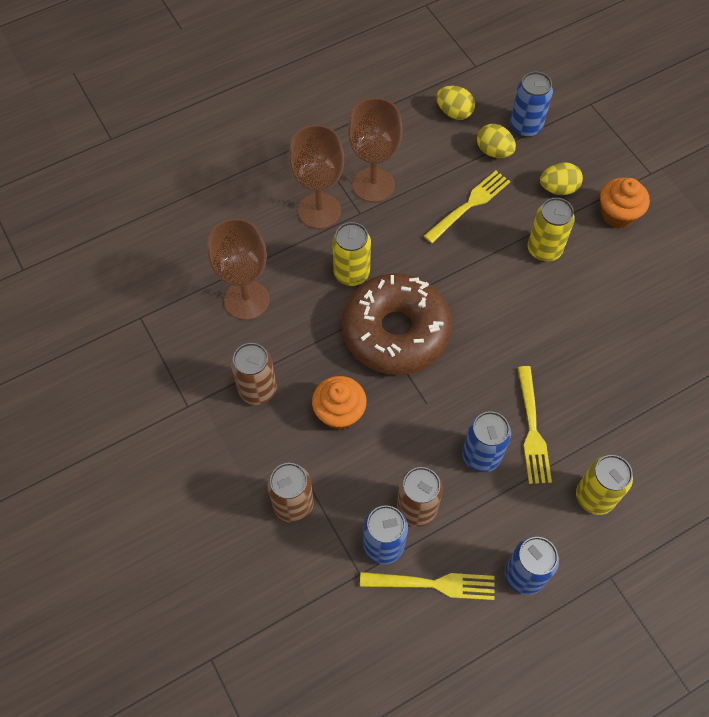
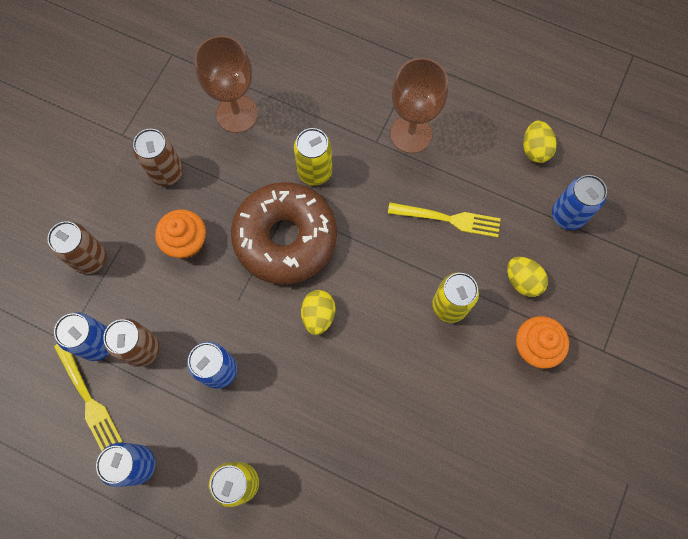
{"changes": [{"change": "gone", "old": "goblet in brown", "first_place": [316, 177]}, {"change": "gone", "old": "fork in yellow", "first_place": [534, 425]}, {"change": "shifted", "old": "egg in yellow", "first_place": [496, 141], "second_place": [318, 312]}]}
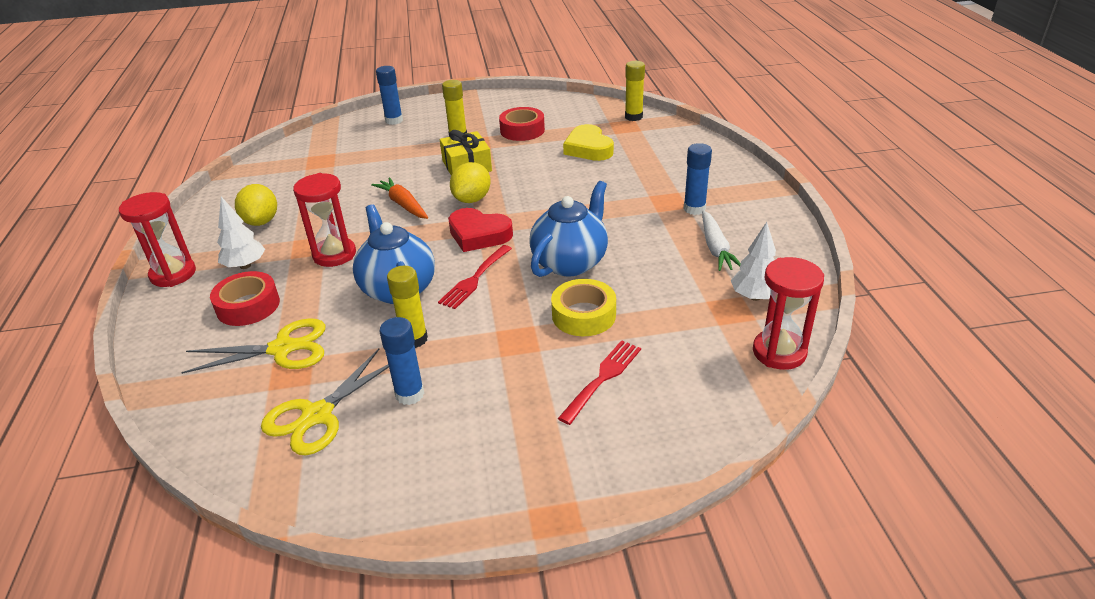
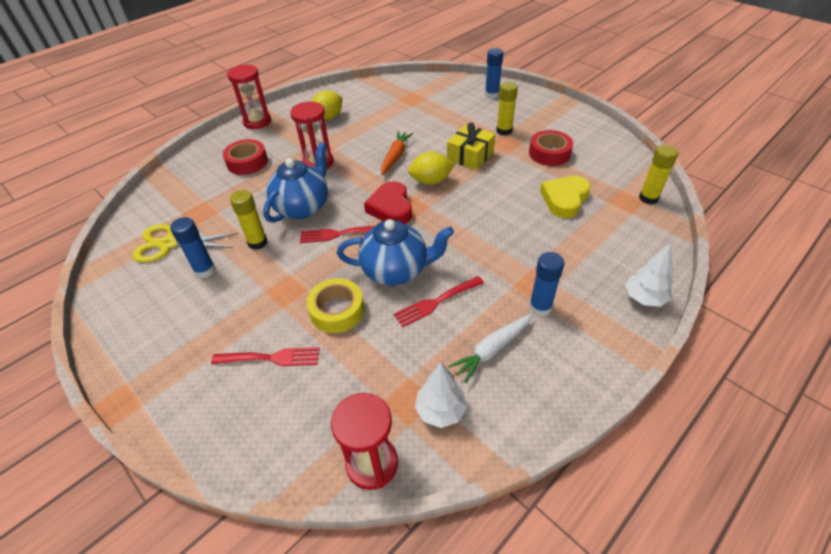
{"changes": [{"change": "gone", "old": "scissors in yellow", "first_place": [253, 346]}, {"change": "new", "new": "fork in red", "second_place": [439, 302]}, {"change": "shifted", "old": "tree in white", "first_place": [241, 233], "second_place": [649, 275]}]}
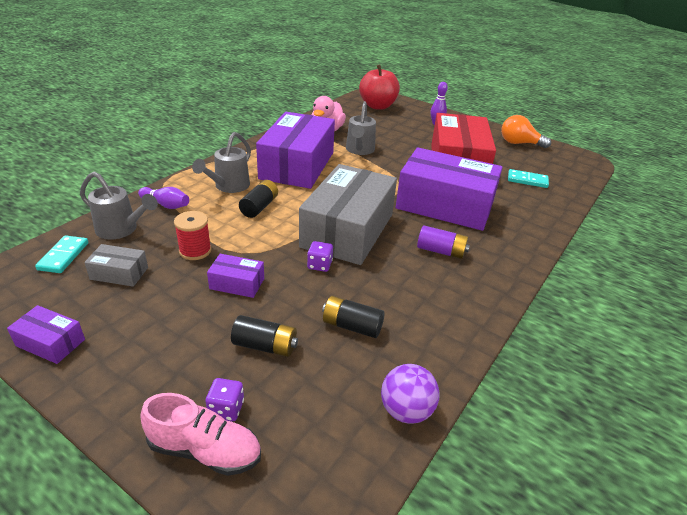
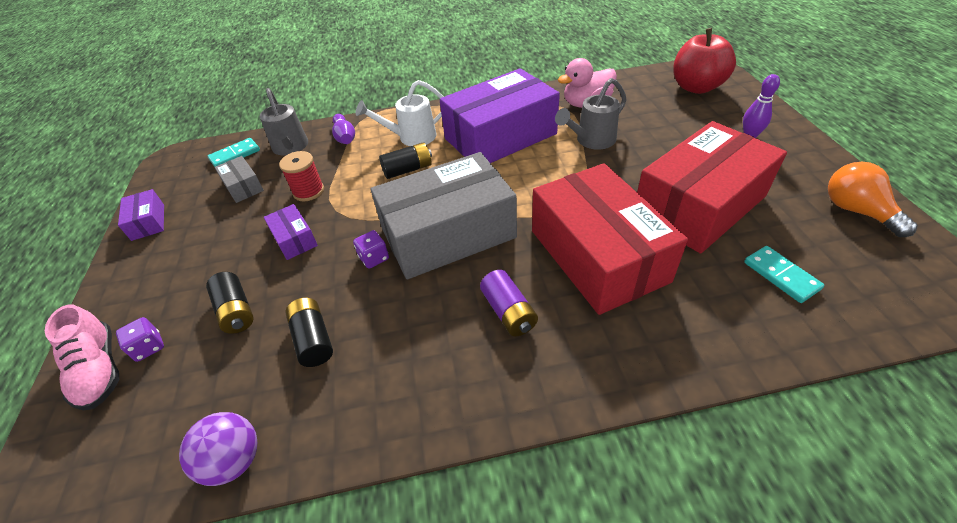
{"changes": [{"change": "repainted", "old": "watering can in grey", "new": "watering can in white", "first_place": [221, 162], "second_place": [400, 113]}, {"change": "repainted", "old": "box in purple", "new": "box in red", "first_place": [449, 189], "second_place": [610, 239]}]}
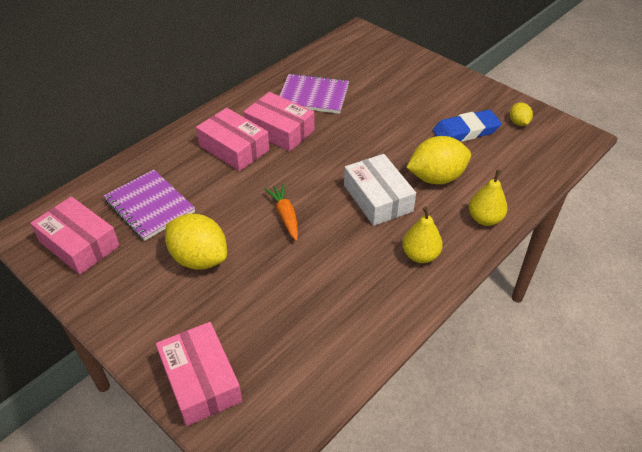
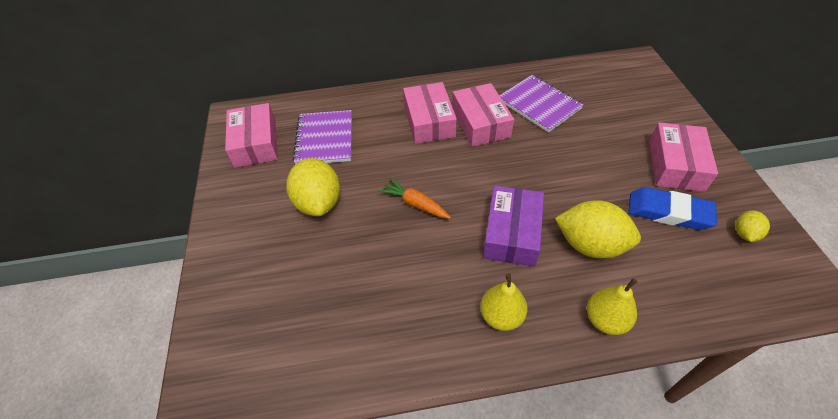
{"changes": [{"change": "shifted", "old": "box in pink", "first_place": [199, 374], "second_place": [683, 157]}, {"change": "repainted", "old": "box in white", "new": "box in purple", "first_place": [380, 190], "second_place": [513, 226]}, {"change": "rotated", "old": "carrot in orange", "first_place": [281, 212], "second_place": [414, 198], "degrees": -75}]}
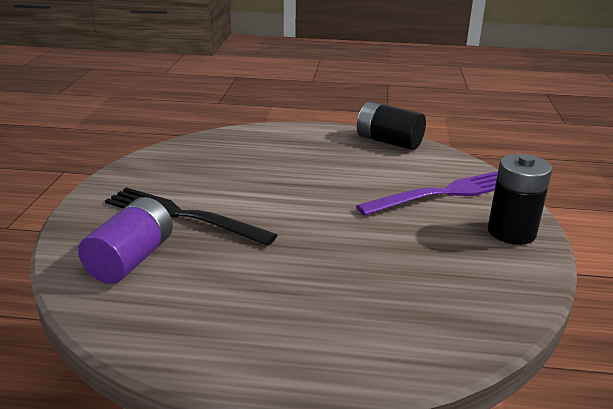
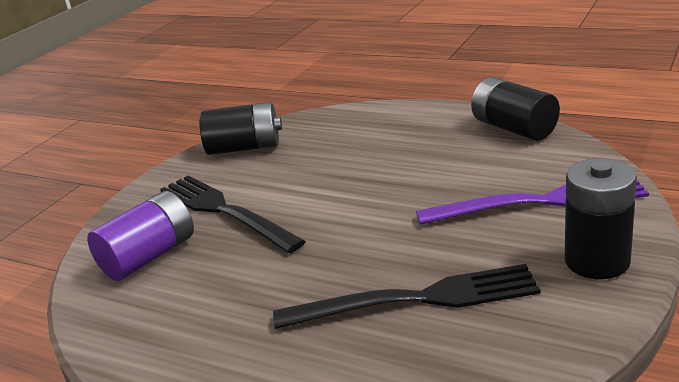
{"changes": [{"change": "new", "new": "battery in black", "second_place": [240, 128]}, {"change": "new", "new": "fork in black", "second_place": [406, 296]}]}
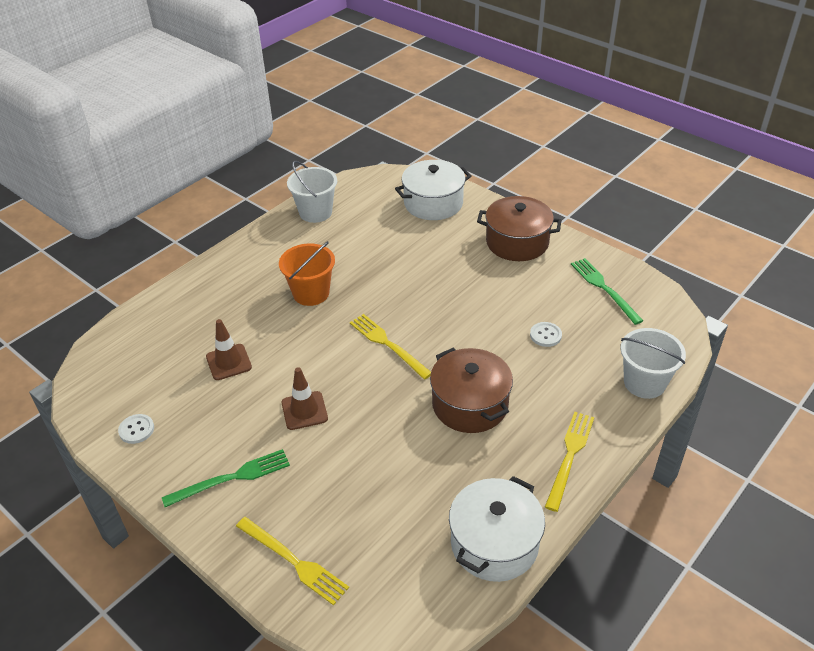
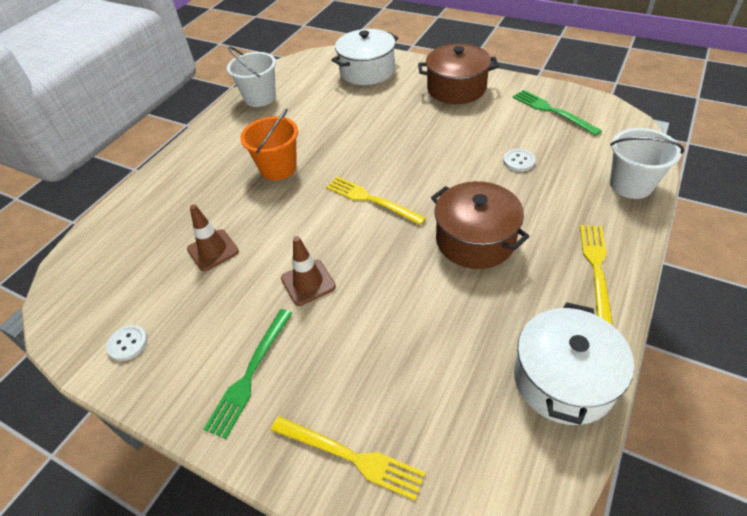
{"changes": [{"change": "rotated", "old": "fork in green", "first_place": [226, 478], "second_place": [247, 374], "degrees": 150}]}
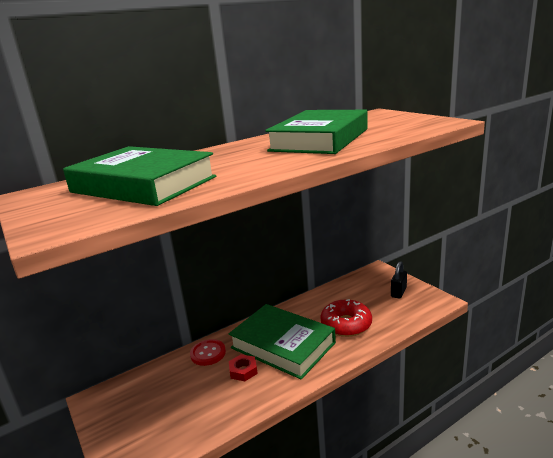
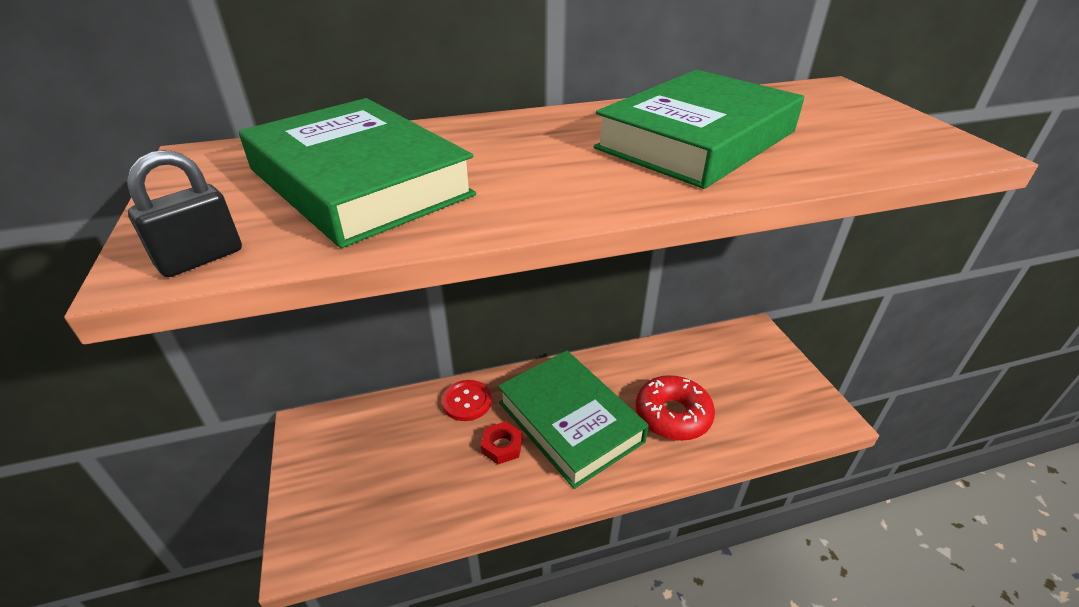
{"changes": [{"change": "shifted", "old": "padlock in black", "first_place": [399, 280], "second_place": [184, 213]}]}
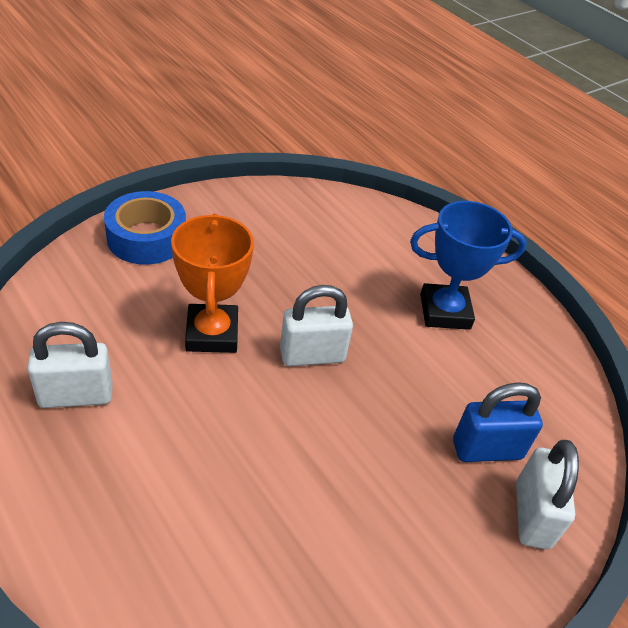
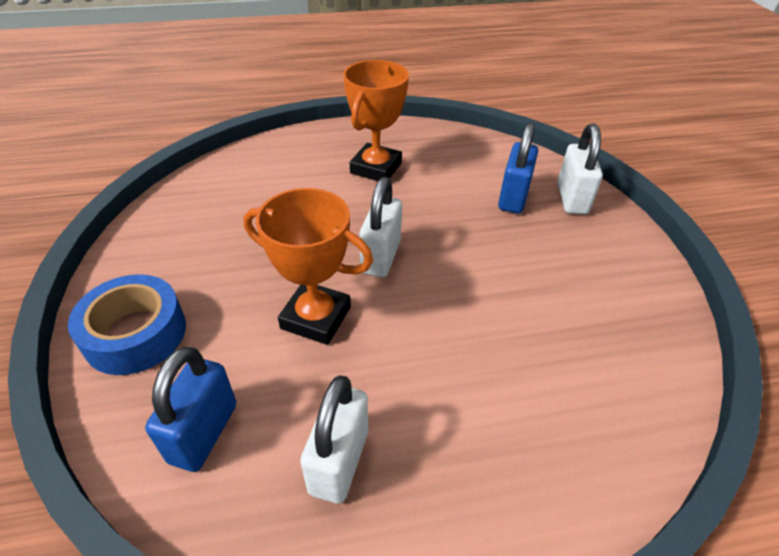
{"changes": [{"change": "new", "new": "padlock in blue", "second_place": [190, 409]}, {"change": "repainted", "old": "trophy in blue", "new": "trophy in orange", "first_place": [468, 265], "second_place": [376, 120]}, {"change": "rotated", "old": "padlock in white", "first_place": [547, 494], "second_place": [580, 169], "degrees": 60}]}
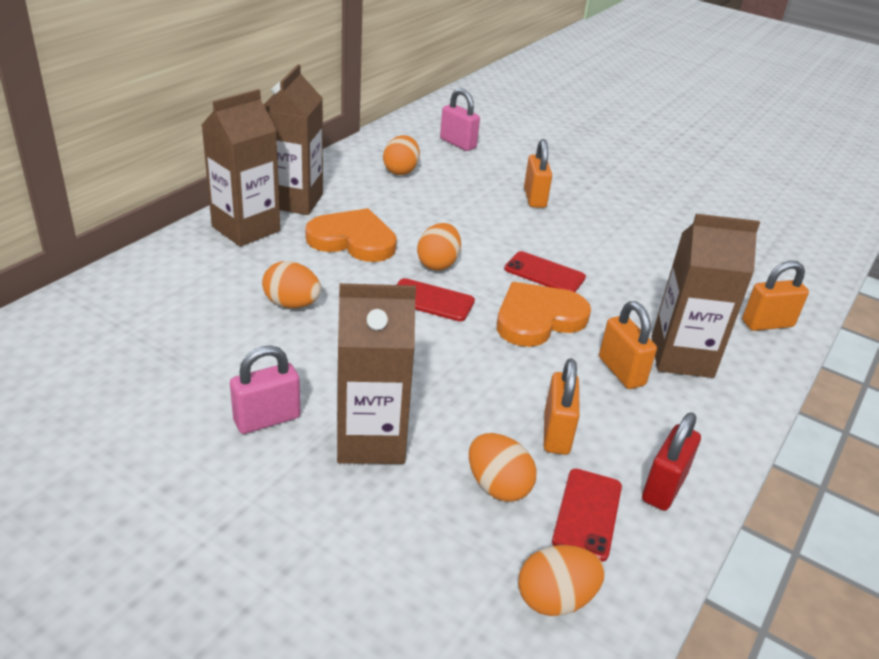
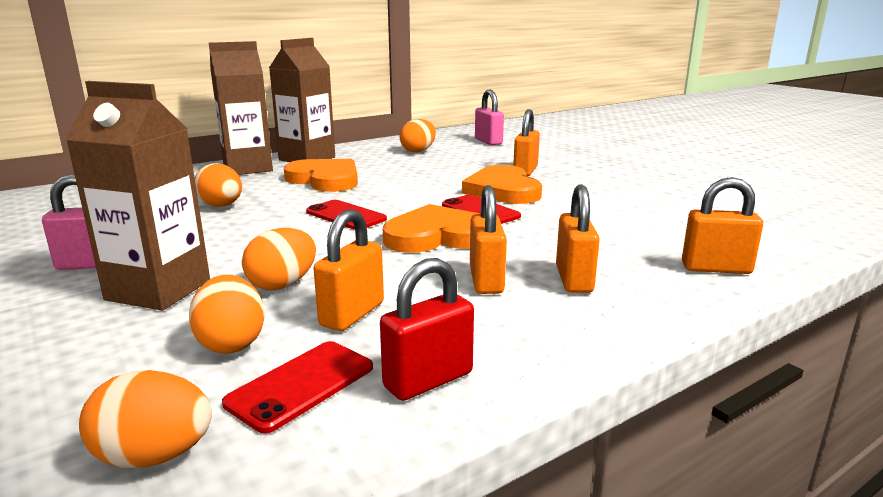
{"changes": [{"change": "new", "new": "heart in orange", "second_place": [502, 184]}, {"change": "shifted", "old": "egg in orange", "first_place": [439, 247], "second_place": [279, 259]}, {"change": "swapped", "old": "carton in brown", "new": "padlock in orange", "first_place": [705, 296], "second_place": [578, 239]}]}
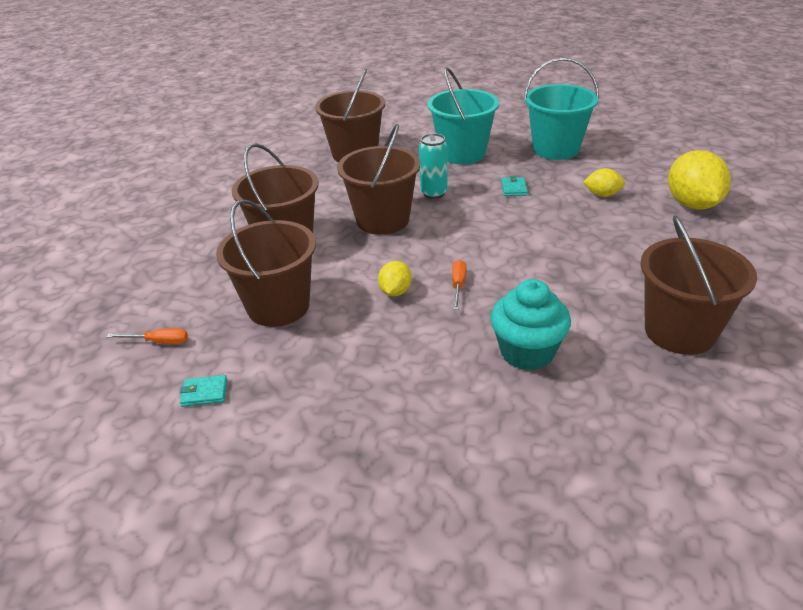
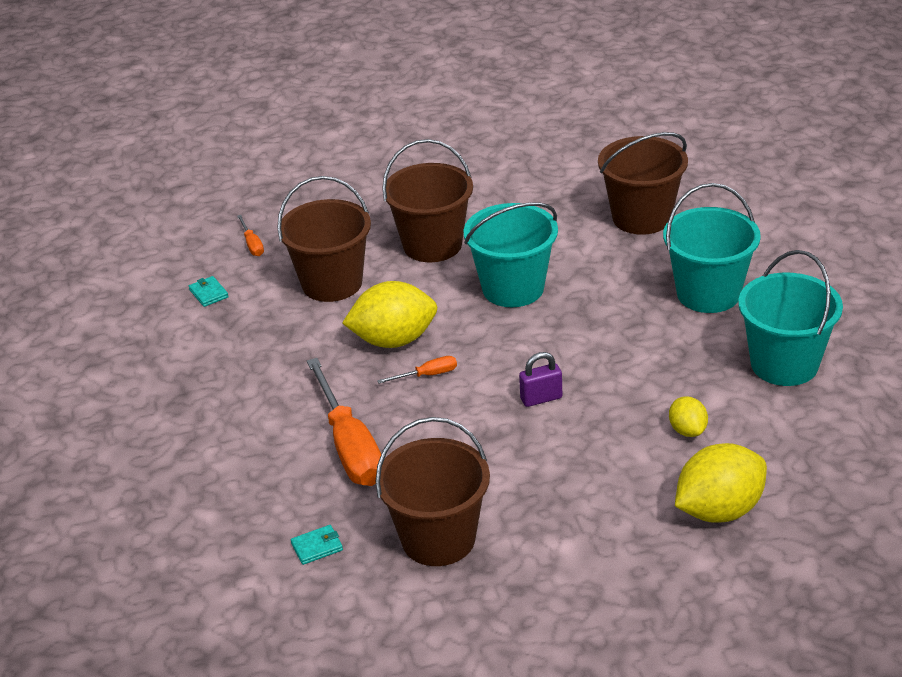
{"changes": [{"change": "gone", "old": "can in turquoise", "first_place": [433, 166]}, {"change": "new", "new": "padlock in purple", "second_place": [540, 379]}, {"change": "shifted", "old": "wallet in turquoise", "first_place": [514, 186], "second_place": [317, 545]}, {"change": "swapped", "old": "cupcake in turquoise", "new": "screwdriver in orange", "first_place": [531, 325], "second_place": [344, 422]}, {"change": "repainted", "old": "bucket in brown", "new": "bucket in turquoise", "first_place": [378, 179], "second_place": [511, 254]}, {"change": "scaled", "old": "lemon in yellow", "first_place": [395, 278], "second_place": [389, 314], "factor": 1.91}]}
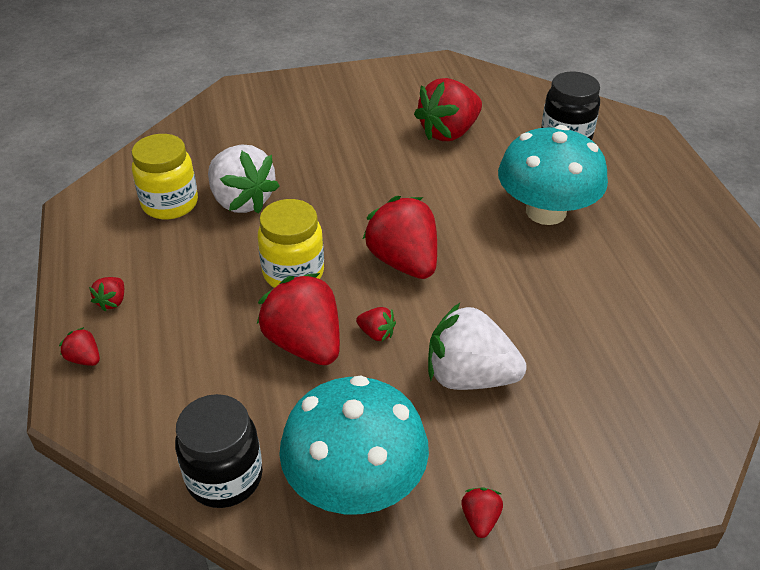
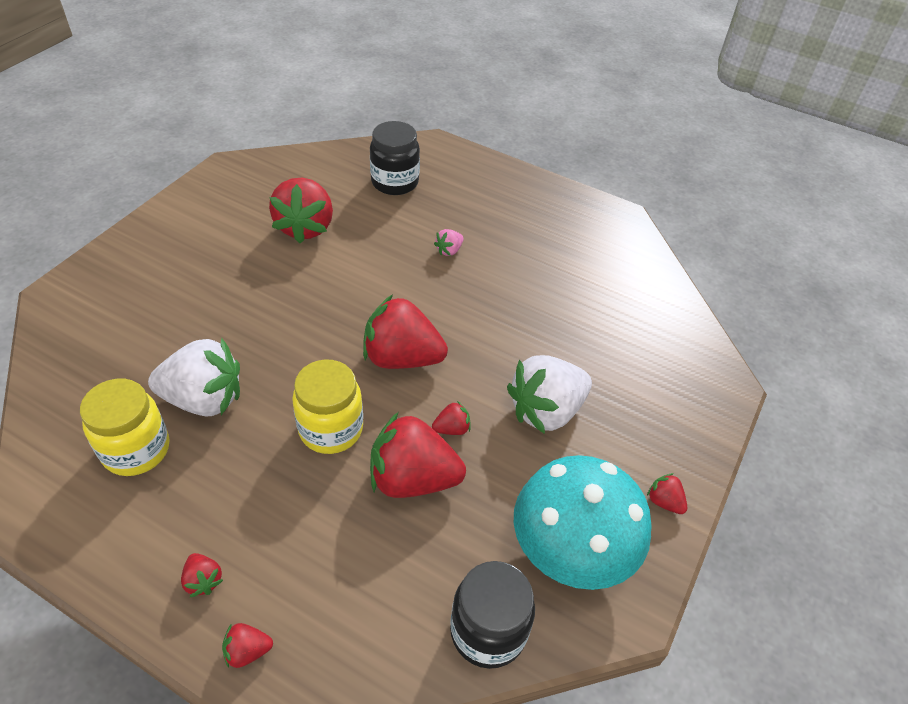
{"changes": [{"change": "swapped", "old": "mushroom in turquoise", "new": "strawberry in pink", "first_place": [553, 175], "second_place": [449, 242]}]}
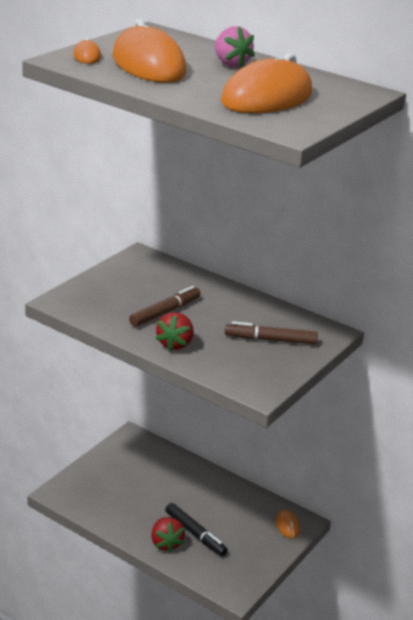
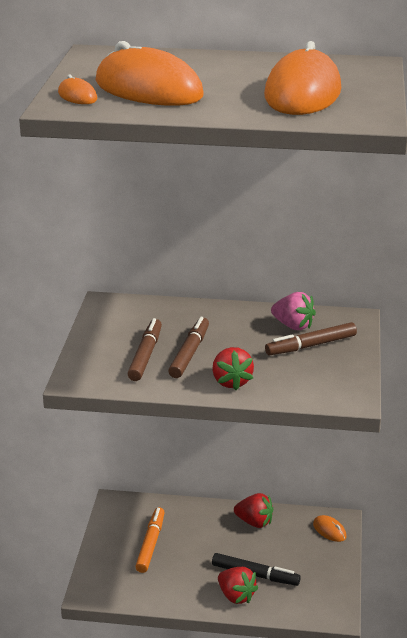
{"changes": [{"change": "new", "new": "marker in brown", "second_place": [145, 349]}, {"change": "new", "new": "marker in orange", "second_place": [150, 540]}, {"change": "new", "new": "strawberry in red", "second_place": [253, 510]}, {"change": "shifted", "old": "strawberry in pink", "first_place": [235, 47], "second_place": [293, 311]}]}
